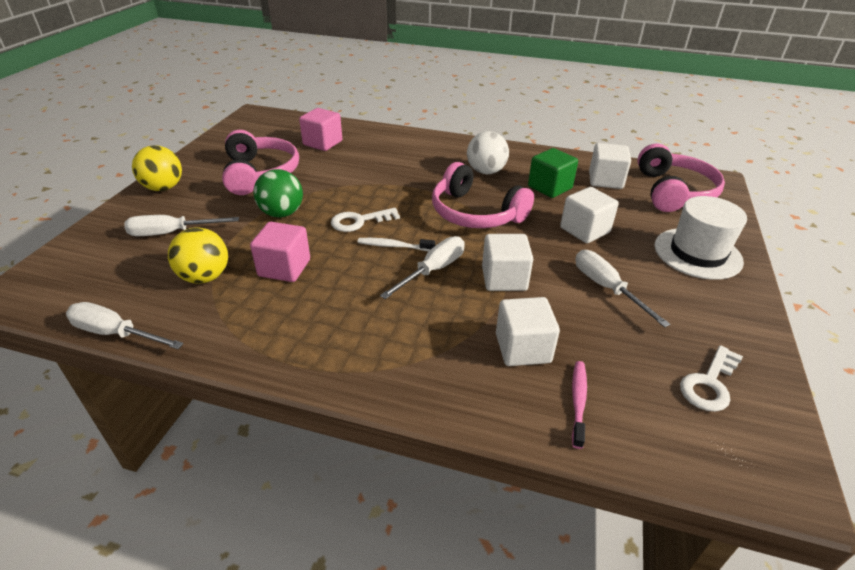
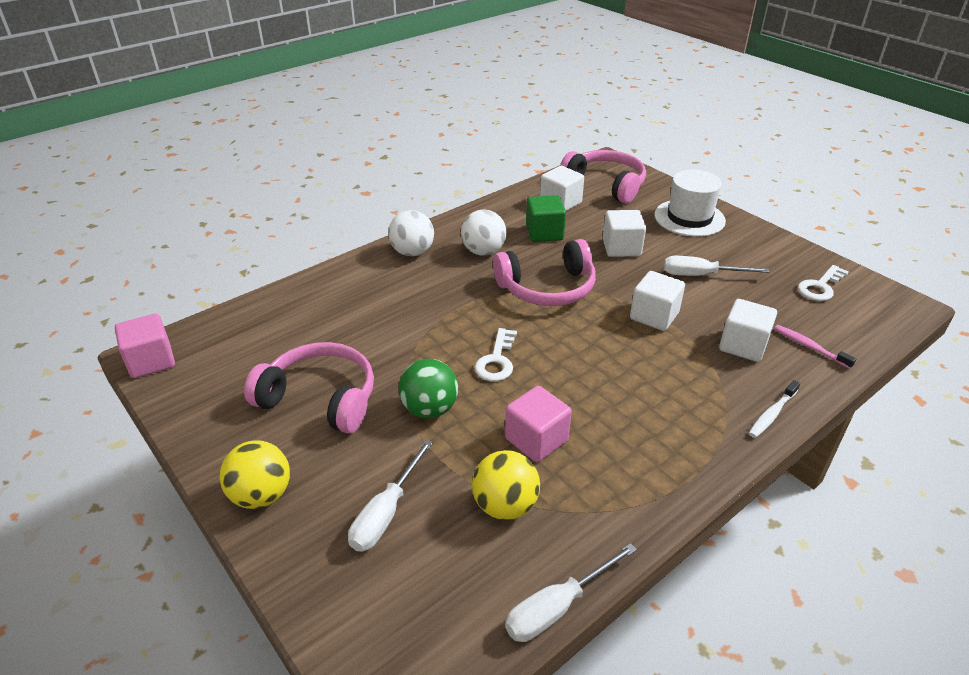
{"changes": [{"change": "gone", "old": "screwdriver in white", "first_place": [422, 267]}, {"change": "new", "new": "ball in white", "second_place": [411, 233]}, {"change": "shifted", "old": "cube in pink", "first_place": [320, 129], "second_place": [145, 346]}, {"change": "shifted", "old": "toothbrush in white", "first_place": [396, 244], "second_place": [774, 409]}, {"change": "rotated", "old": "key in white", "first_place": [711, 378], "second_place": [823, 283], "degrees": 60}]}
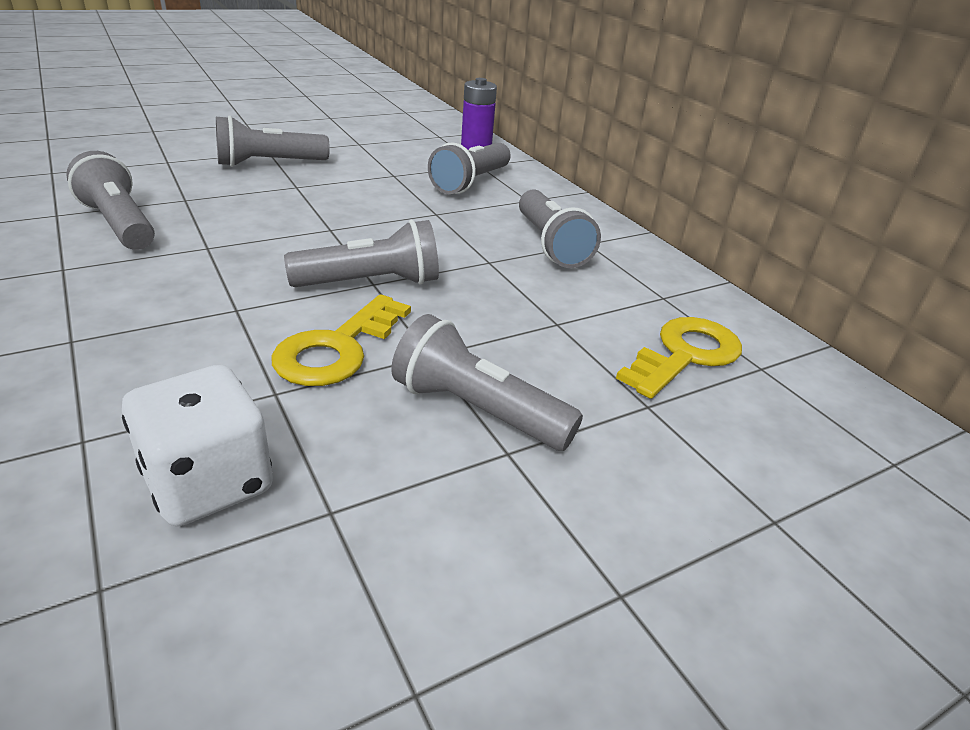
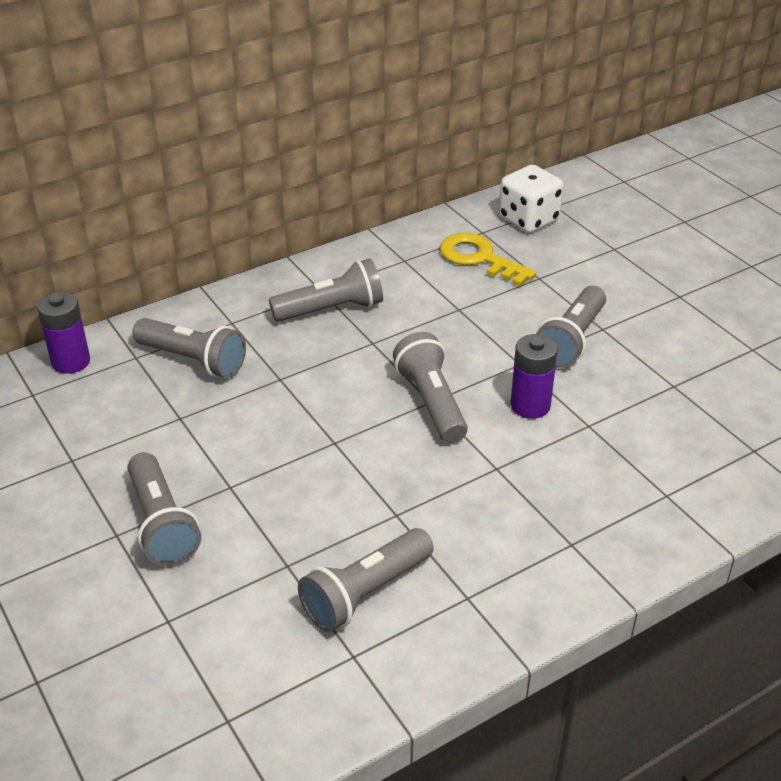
{"changes": [{"change": "shifted", "old": "dice in white", "first_place": [197, 445], "second_place": [531, 199]}, {"change": "swapped", "old": "key in yellow", "new": "battery in purple", "first_place": [341, 340], "second_place": [534, 376]}]}
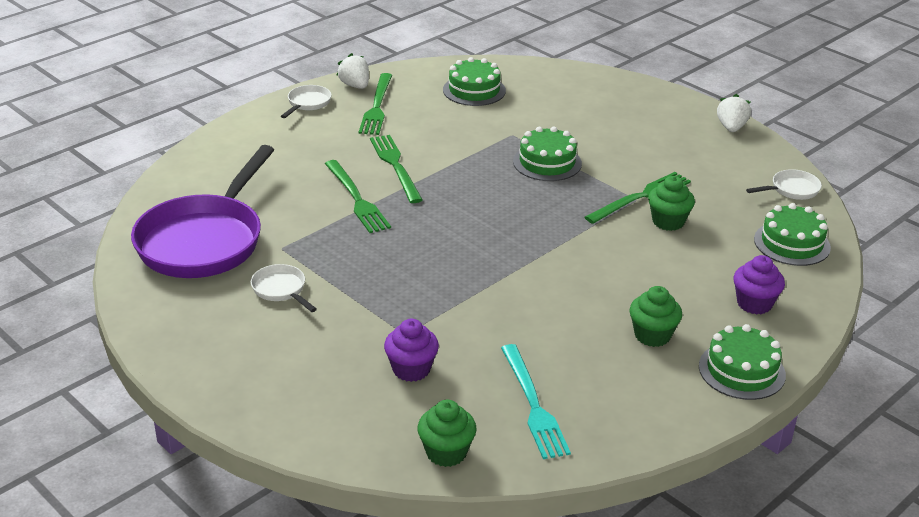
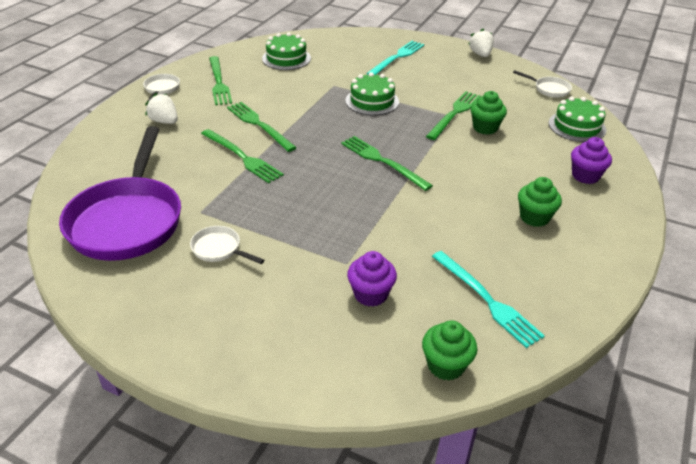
{"changes": [{"change": "gone", "old": "cake in green", "first_place": [742, 362]}, {"change": "new", "new": "fork in green", "second_place": [387, 163]}, {"change": "new", "new": "fork in turquoise", "second_place": [395, 58]}, {"change": "shifted", "old": "strawberry in white", "first_place": [352, 71], "second_place": [161, 108]}, {"change": "rotated", "old": "pan in white", "first_place": [784, 184], "second_place": [542, 84], "degrees": 75}]}
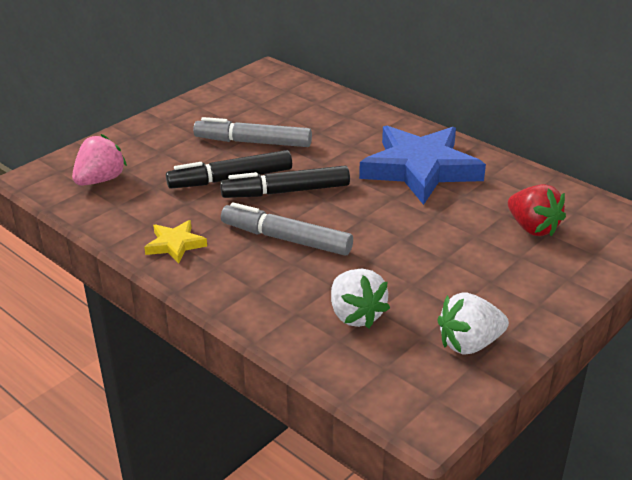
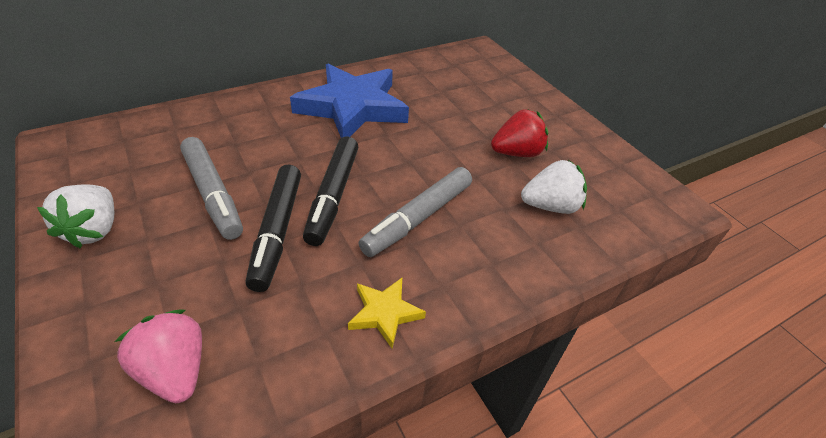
{"changes": [{"change": "shifted", "old": "strawberry in white", "first_place": [473, 323], "second_place": [75, 216]}, {"change": "shifted", "old": "strawberry in red", "first_place": [537, 210], "second_place": [519, 133]}, {"change": "rotated", "old": "marker in grey", "first_place": [252, 132], "second_place": [211, 188], "degrees": -60}]}
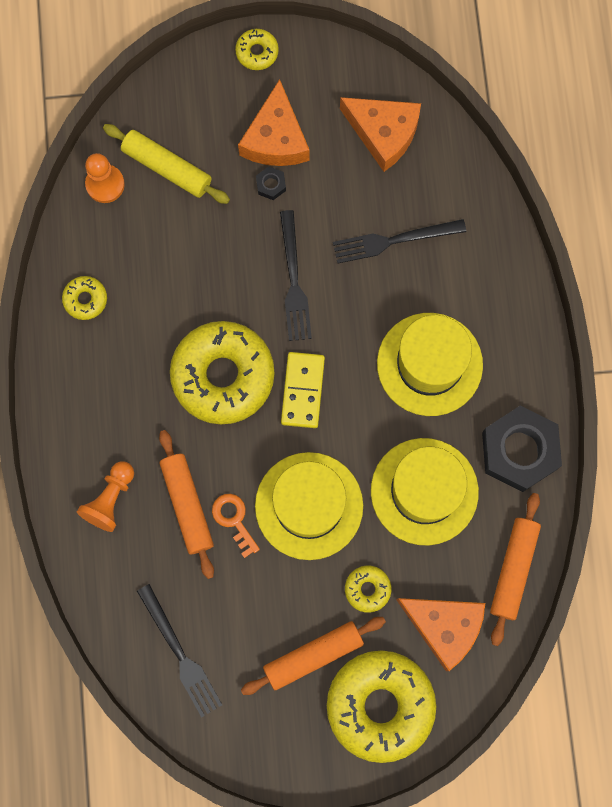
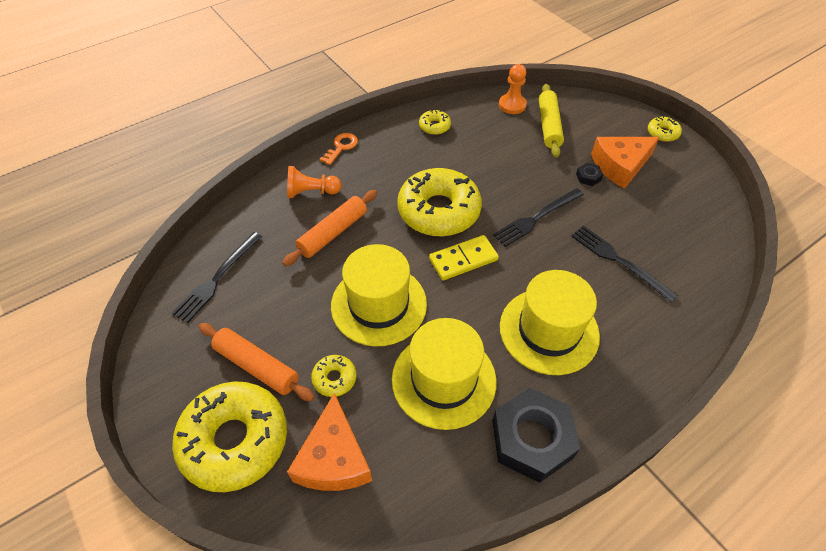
{"changes": [{"change": "gone", "old": "cheese in orange", "first_place": [380, 134]}, {"change": "gone", "old": "rolling pin in orange", "first_place": [515, 569]}, {"change": "shifted", "old": "key in orange", "first_place": [236, 526], "second_place": [339, 149]}]}
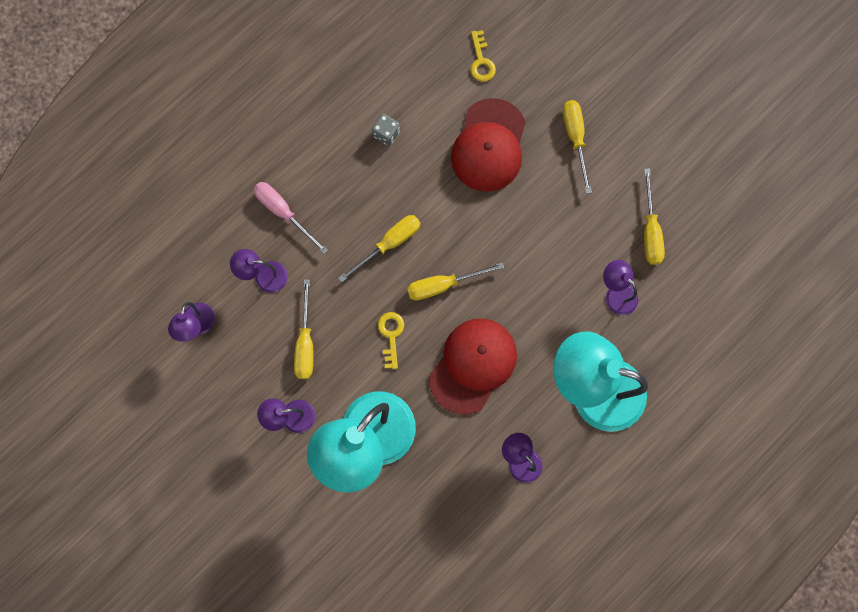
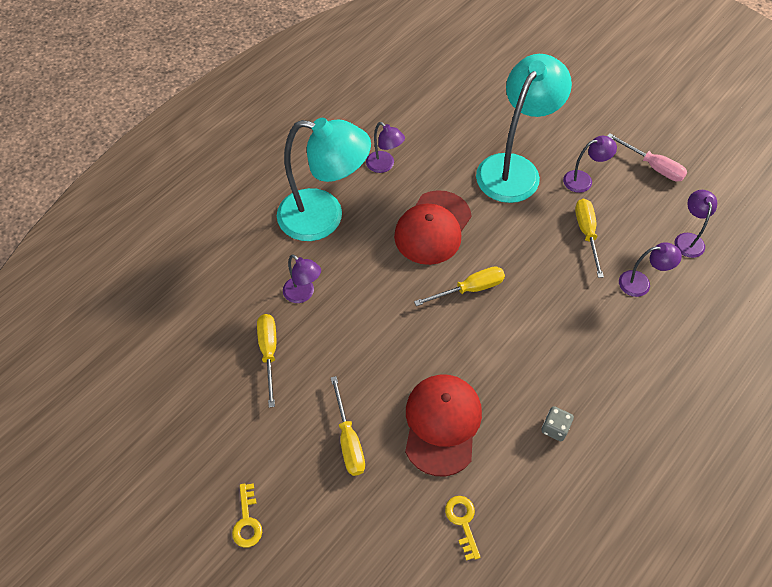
{"changes": [{"change": "gone", "old": "screwdriver in yellow", "first_place": [379, 248]}, {"change": "shifted", "old": "screwdriver in pink", "first_place": [291, 218], "second_place": [647, 157]}, {"change": "shifted", "old": "key in yellow", "first_place": [391, 340], "second_place": [247, 515]}]}
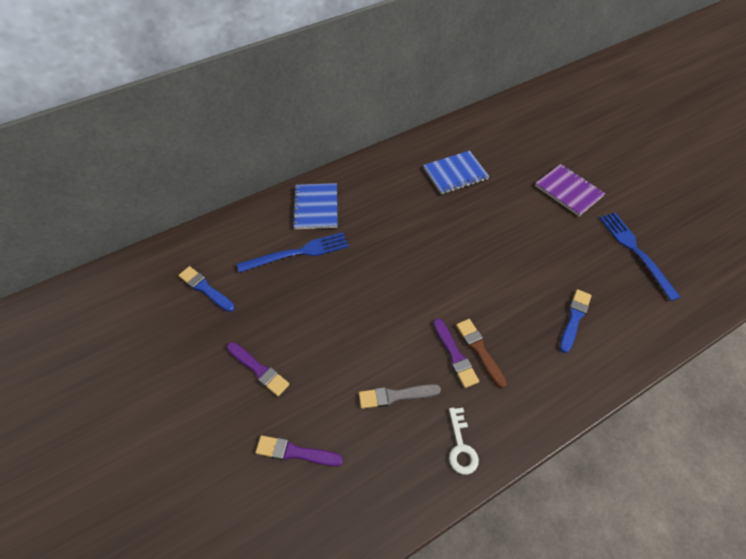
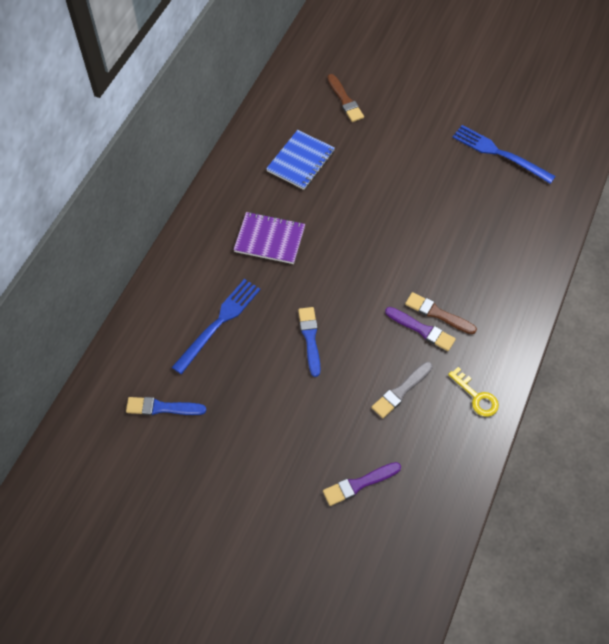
{"changes": [{"change": "gone", "old": "brush in purple", "first_place": [258, 369]}, {"change": "gone", "old": "notebook in blue", "first_place": [315, 206]}, {"change": "new", "new": "brush in brown", "second_place": [345, 98]}, {"change": "shifted", "old": "notebook in purple", "first_place": [570, 190], "second_place": [269, 238]}, {"change": "shifted", "old": "brush in blue", "first_place": [576, 321], "second_place": [309, 342]}, {"change": "repainted", "old": "key in white", "new": "key in yellow", "first_place": [464, 441], "second_place": [473, 392]}]}
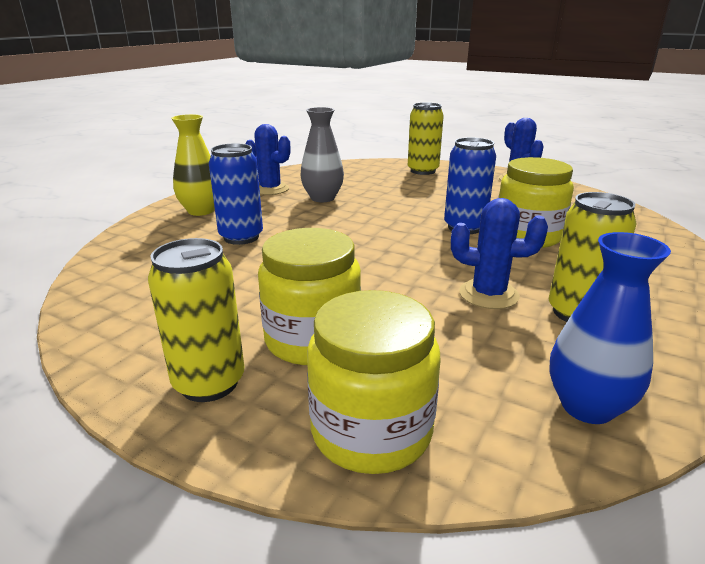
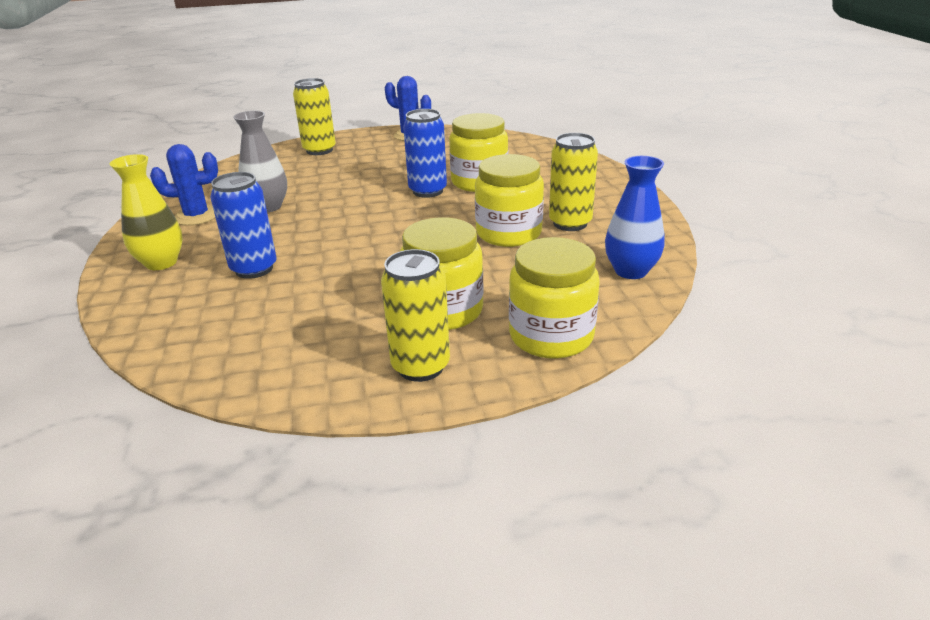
{"changes": [{"change": "swapped", "old": "cactus in blue", "new": "jar in yellow", "first_place": [499, 253], "second_place": [509, 200]}]}
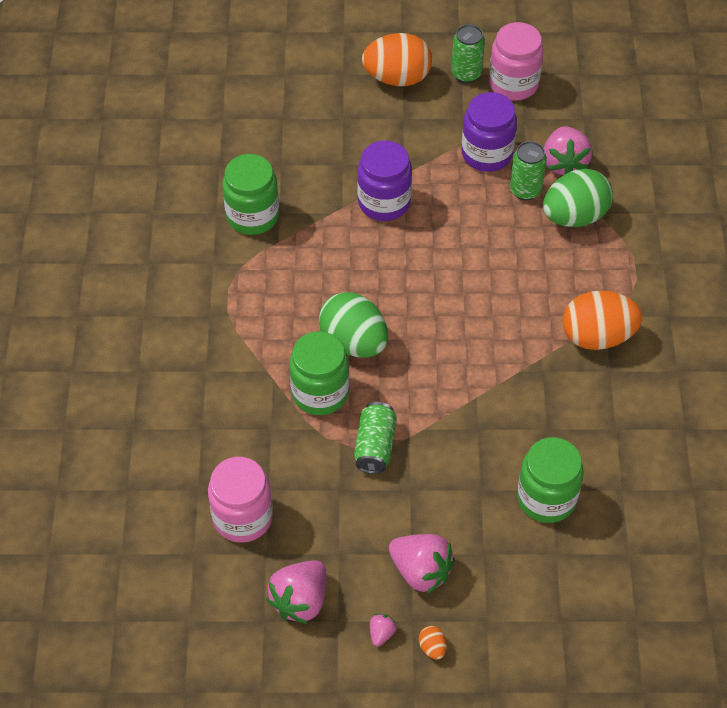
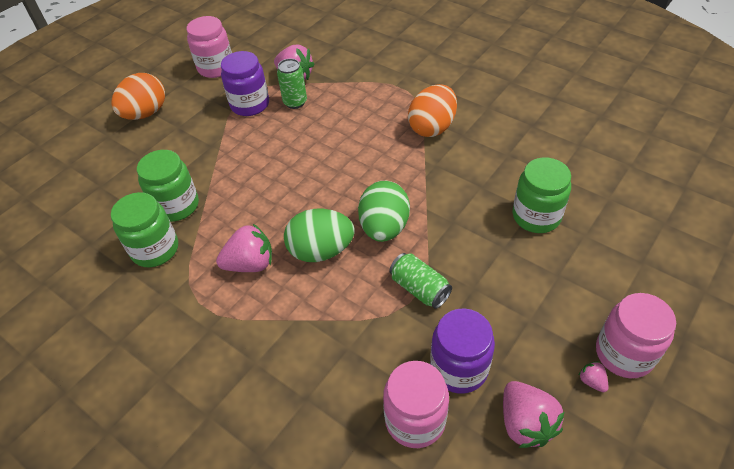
{"changes": [{"change": "gone", "old": "can in green", "first_place": [468, 53]}, {"change": "shifted", "old": "jar in green", "first_place": [319, 373], "second_place": [168, 186]}, {"change": "shifted", "old": "jar in purple", "first_place": [384, 180], "second_place": [462, 351]}, {"change": "shifted", "old": "strawberry in pink", "first_place": [422, 564], "second_place": [244, 248]}, {"change": "shifted", "old": "egg in green", "first_place": [578, 198], "second_place": [384, 211]}, {"change": "swapped", "old": "egg in orange", "new": "jar in pink", "first_place": [433, 642], "second_place": [636, 335]}]}
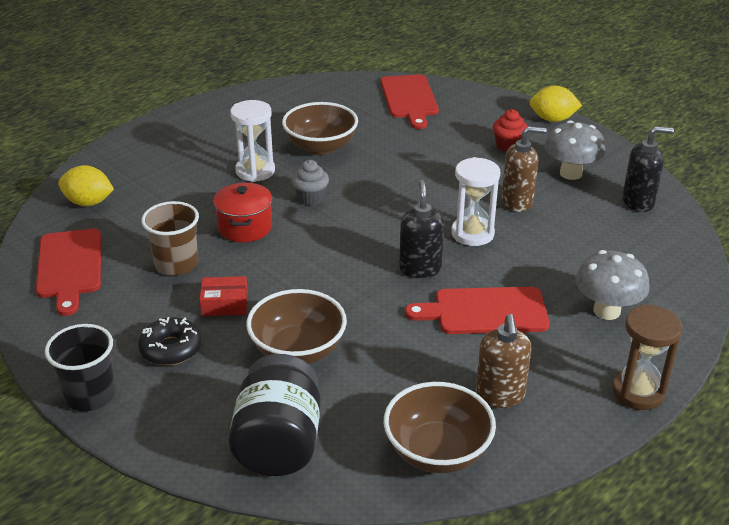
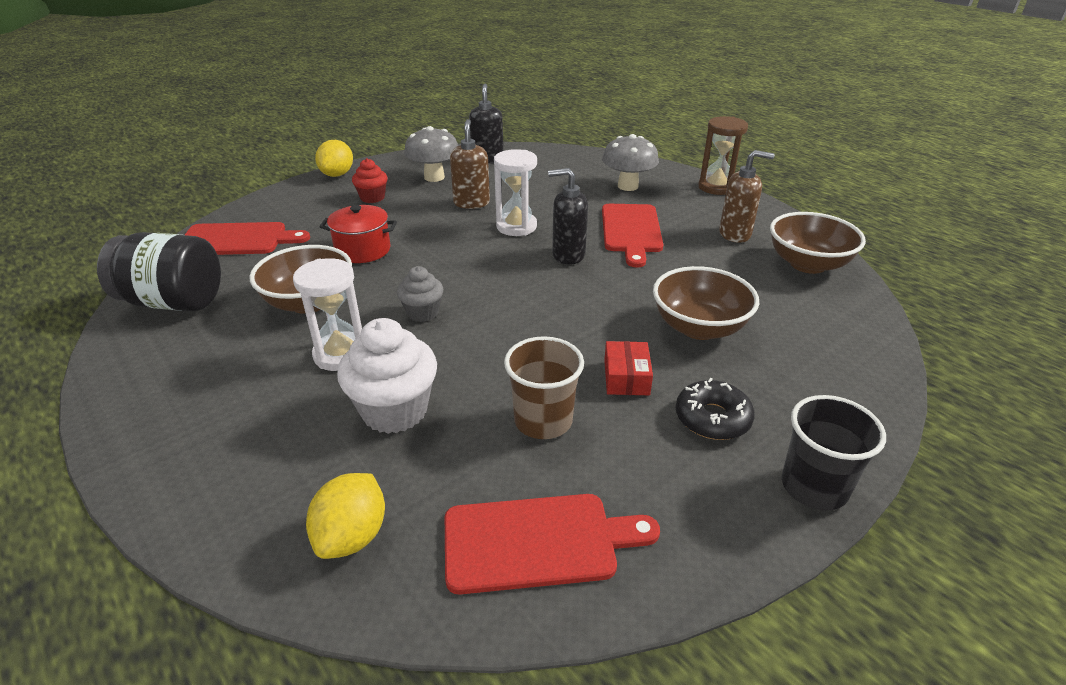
{"changes": [{"change": "new", "new": "cupcake in white", "second_place": [387, 376]}, {"change": "shifted", "old": "pot in red", "first_place": [242, 212], "second_place": [358, 234]}, {"change": "shifted", "old": "jar in black", "first_place": [274, 415], "second_place": [159, 271]}]}
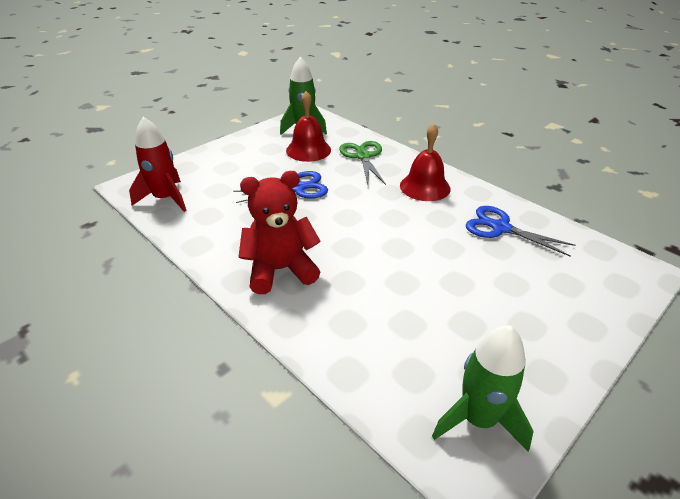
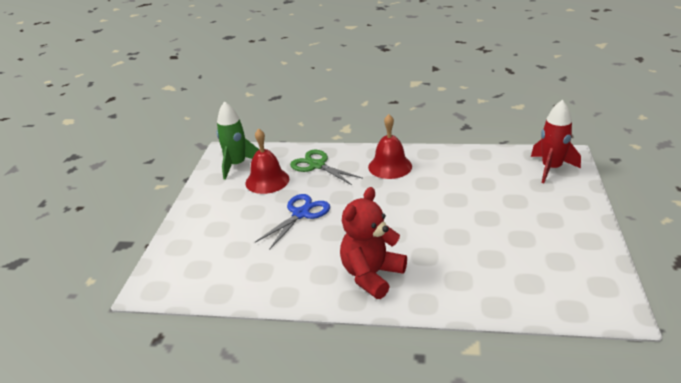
{"changes": [{"change": "gone", "old": "rocket in green", "first_place": [483, 388]}, {"change": "gone", "old": "scissors in blue", "first_place": [521, 231]}, {"change": "shifted", "old": "rocket in red", "first_place": [158, 164], "second_place": [556, 141]}]}
